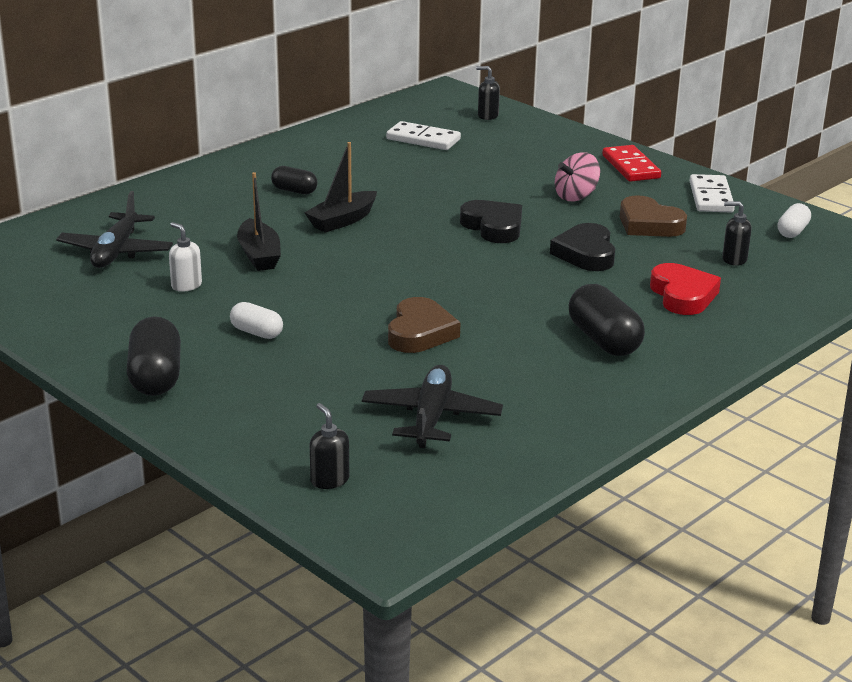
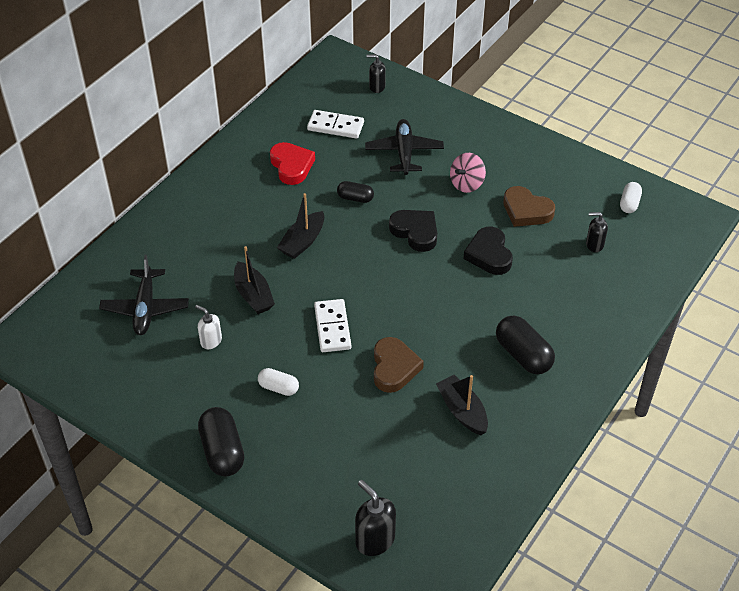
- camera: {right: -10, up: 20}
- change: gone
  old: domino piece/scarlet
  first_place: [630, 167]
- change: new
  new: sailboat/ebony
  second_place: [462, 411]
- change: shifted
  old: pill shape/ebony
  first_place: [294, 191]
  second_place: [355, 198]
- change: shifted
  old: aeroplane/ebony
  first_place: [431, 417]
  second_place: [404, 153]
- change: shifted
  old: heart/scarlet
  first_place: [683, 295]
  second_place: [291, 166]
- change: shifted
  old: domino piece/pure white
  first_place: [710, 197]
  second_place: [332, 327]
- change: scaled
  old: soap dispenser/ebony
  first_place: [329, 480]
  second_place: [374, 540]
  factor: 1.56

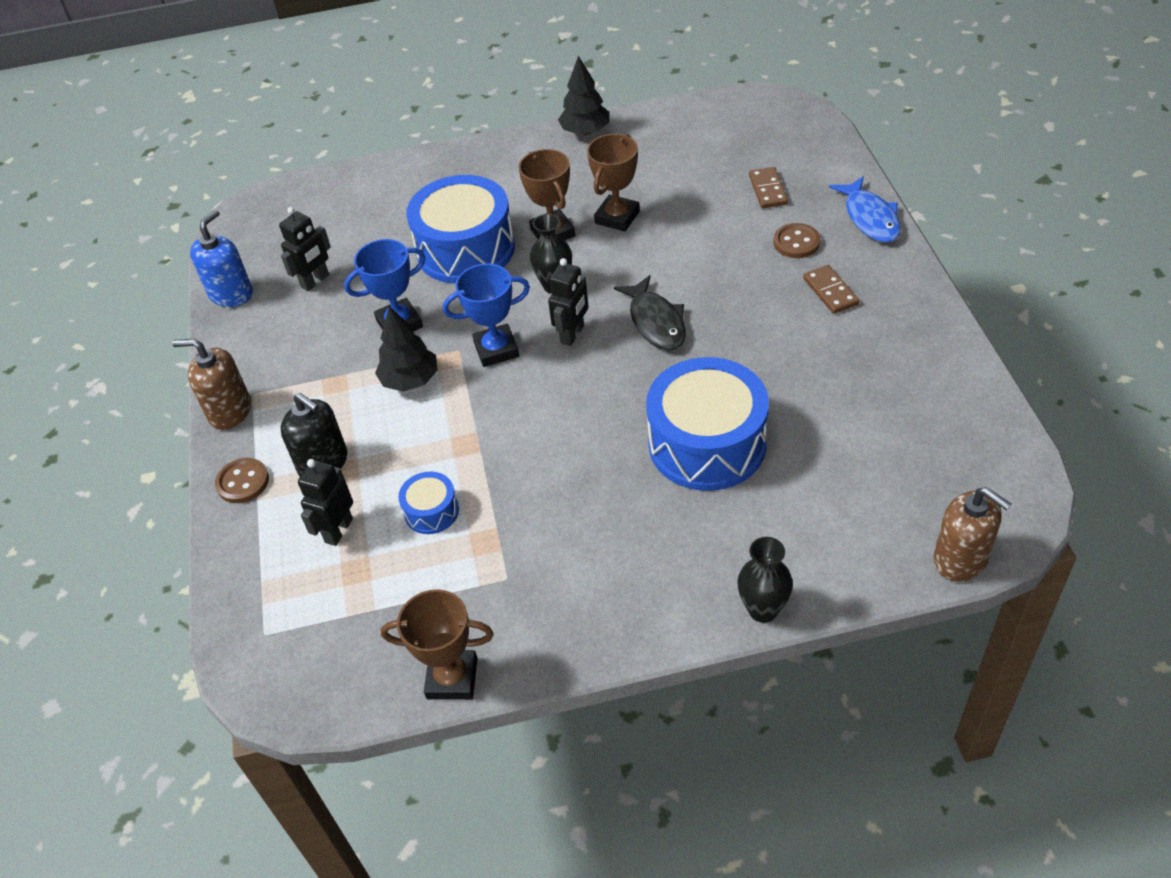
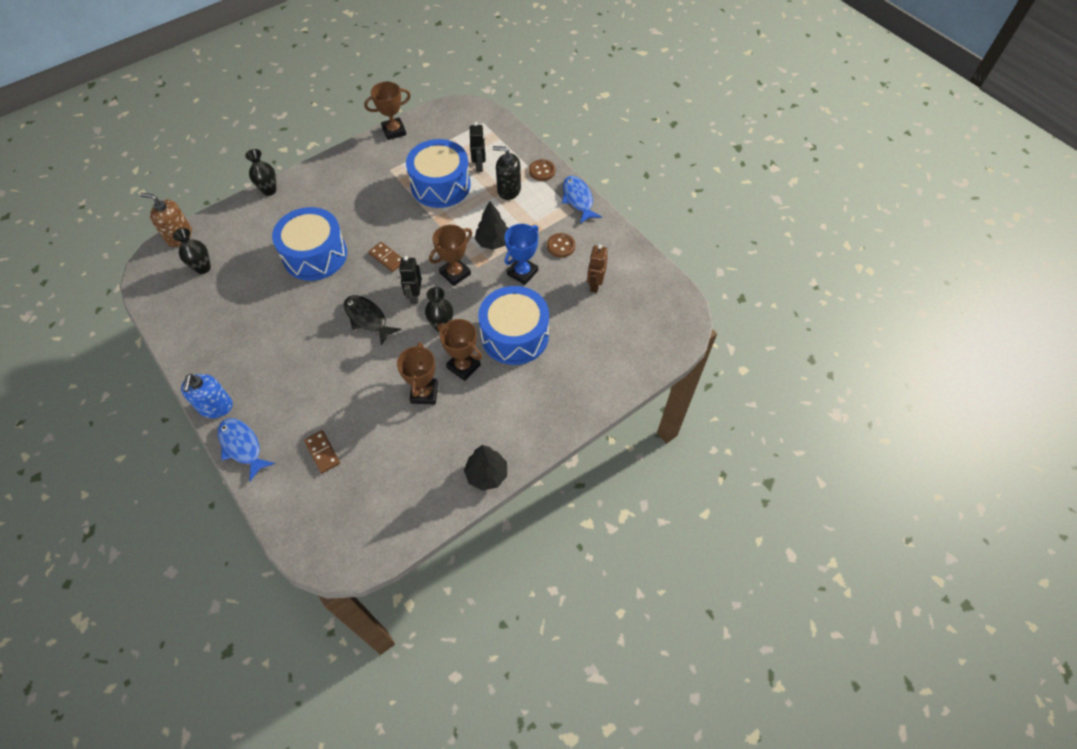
- camera: {right: 150, up: 10}
- change: new
  new: vase/ebony
  second_place: [203, 268]
- change: shifted
  old: soap dispenser/blue
  first_place: [231, 294]
  second_place: [216, 407]
- change: shifted
  old: button/brown
  first_place: [796, 242]
  second_place: [561, 246]
- change: shifted
  old: domino piece/brown
  first_place: [830, 291]
  second_place: [387, 258]
- change: swapped
  old: soap dispenser/brown
  new: fish figure/blue
  first_place: [230, 411]
  second_place: [578, 199]
- change: repainted
  old: toy robot/ebony
  new: toy robot/brown
  first_place: [315, 281]
  second_place: [595, 284]
- change: repainted
  old: trophy/blue
  new: trophy/brown
  first_place: [496, 349]
  second_place: [455, 273]
- change: scaled
  old: toy drum/blue
  first_place: [431, 511]
  second_place: [440, 185]
  factor: 2.18

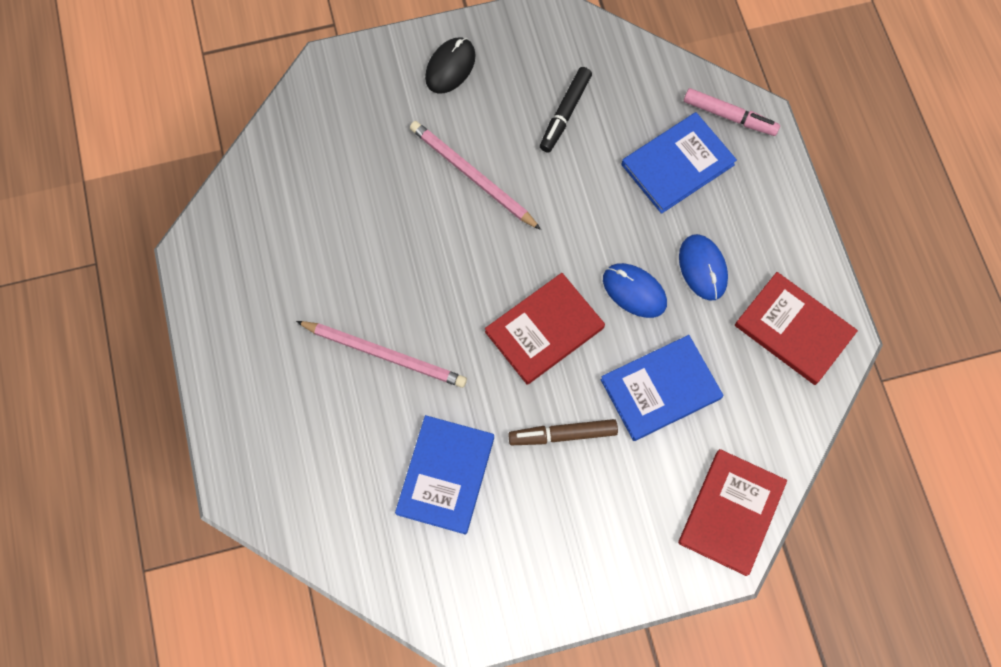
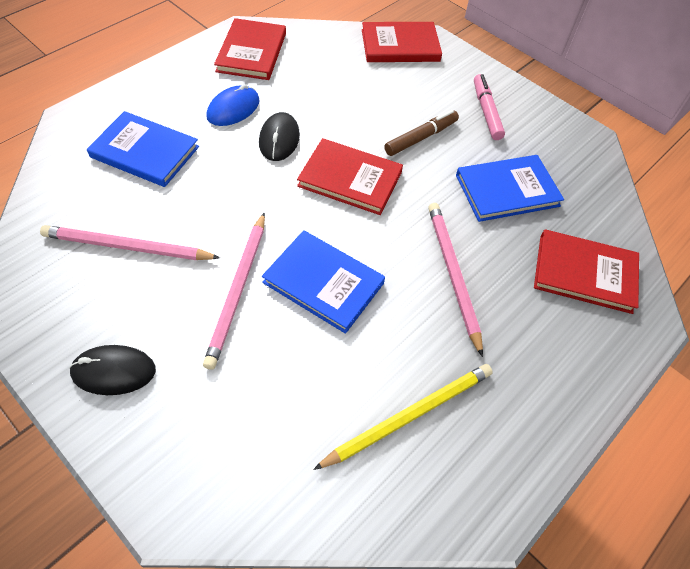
- camera: {right: -125, up: -15}
- change: new
  new: wooden pencil/golden
  second_place: [409, 415]
- change: new
  new: hardcover/scarlet
  second_place: [584, 273]
- change: shifted
  old: hardcover/blue
  first_place: [660, 389]
  second_place: [323, 283]
- change: shifted
  old: marker pen/pink
  first_place: [729, 116]
  second_place: [486, 112]
- change: swapped
  old: marker pen/ebony
  new: wooden pencil/pink
  first_place: [565, 113]
  second_place: [127, 247]
- change: repainted
  old: mouse/blue
  new: mouse/ebony
  first_place: [634, 291]
  second_place: [279, 139]
- change: rotated
  old: marker pen/brown
  first_place: [563, 434]
  second_place: [420, 138]
  degrees: -90

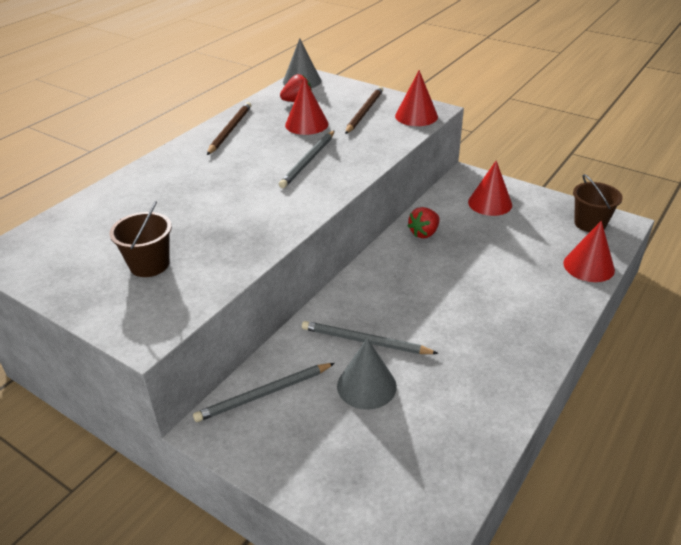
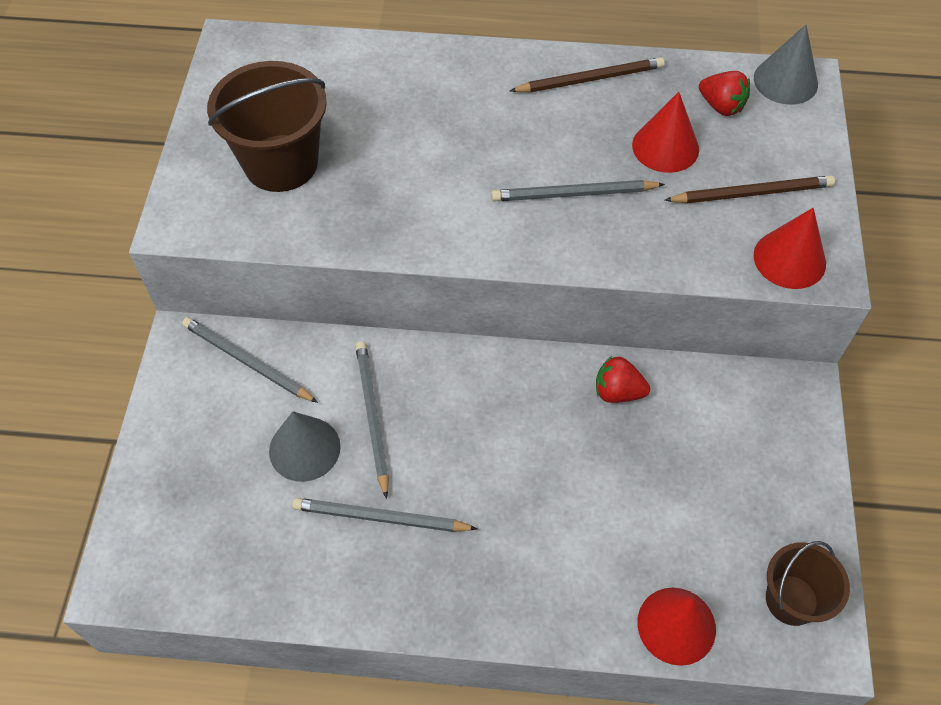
- camera: {right: 60, up: 20}
- change: gone
  old: cone/scarlet
  first_place: [490, 203]
- change: new
  new: wooden pencil/grey
  second_place: [380, 518]
- change: scaled
  old: bucket/brown
  first_place: [149, 264]
  second_place: [281, 163]
  factor: 1.63

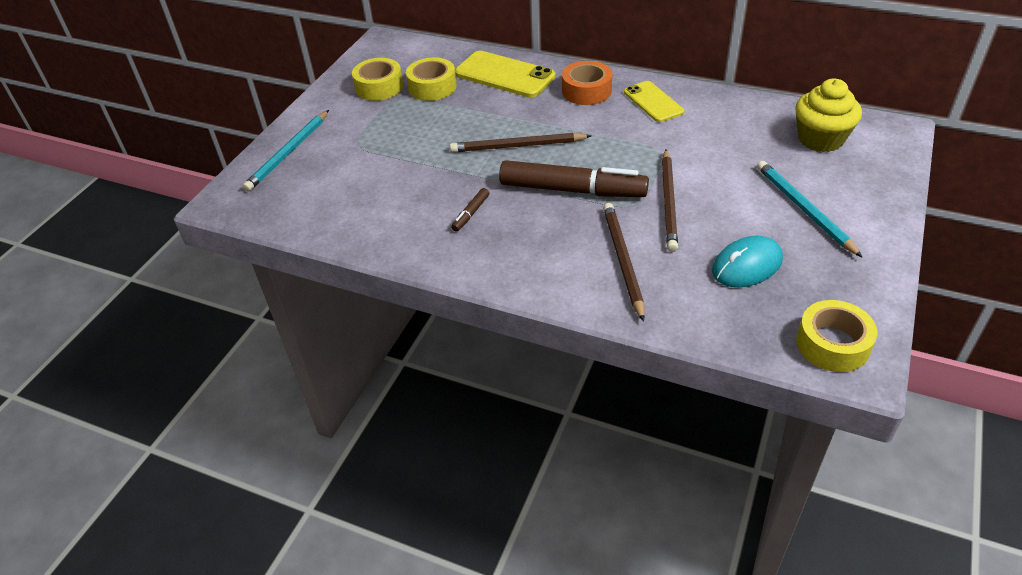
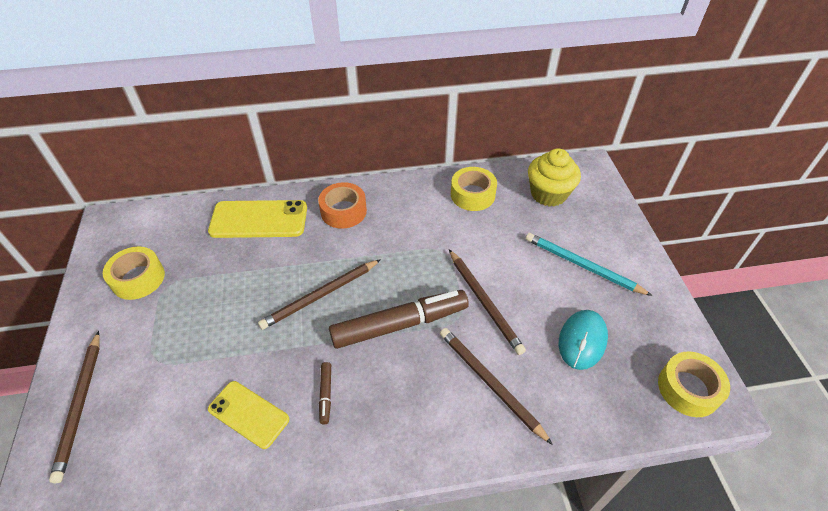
- camera: {right: -35, up: 5}
- change: shifted
  old: sticky tape/golden
  first_place: [432, 87]
  second_place: [472, 195]
- change: shifted
  old: phone/golden
  first_place: [653, 102]
  second_place: [249, 414]
- change: repainted
  old: wooden pencil/teal
  new: wooden pencil/brown
  first_place: [288, 153]
  second_place: [80, 405]

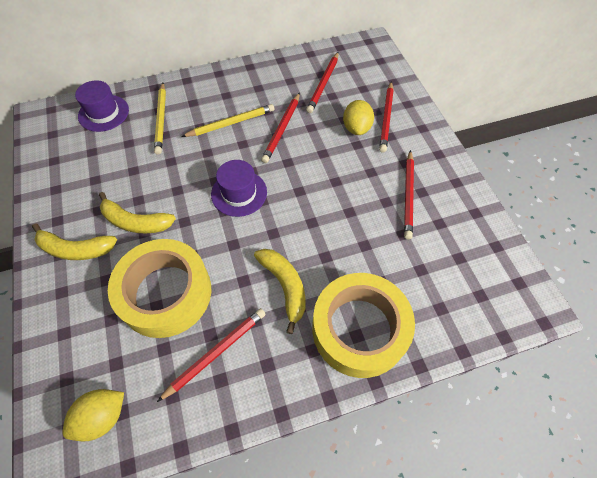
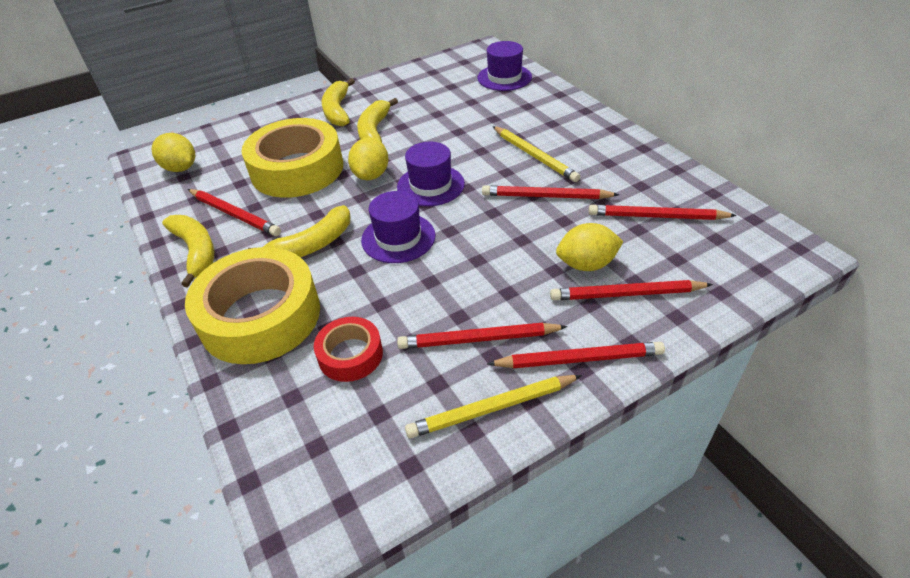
- camera: {right: 80, up: -15}
- change: new
  new: banana/golden
  second_place: [196, 251]
- change: new
  new: sticky tape/scarlet
  second_place: [350, 355]
- change: new
  new: citrus fruit/golden
  second_place: [371, 175]
- change: new
  new: top hat/purple
  second_place: [398, 238]
- change: new
  new: wooden pencil/scarlet
  second_place: [579, 359]
- change: shifted
  old: wooden pencil/golden
  first_place: [161, 120]
  second_place: [492, 408]

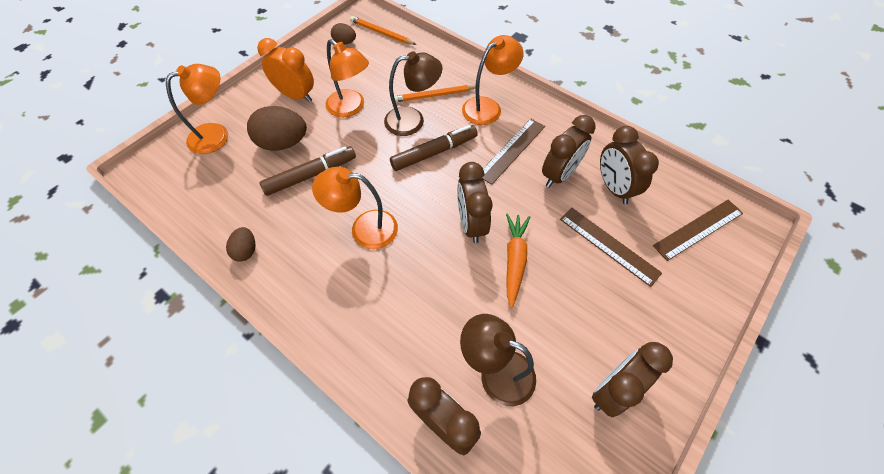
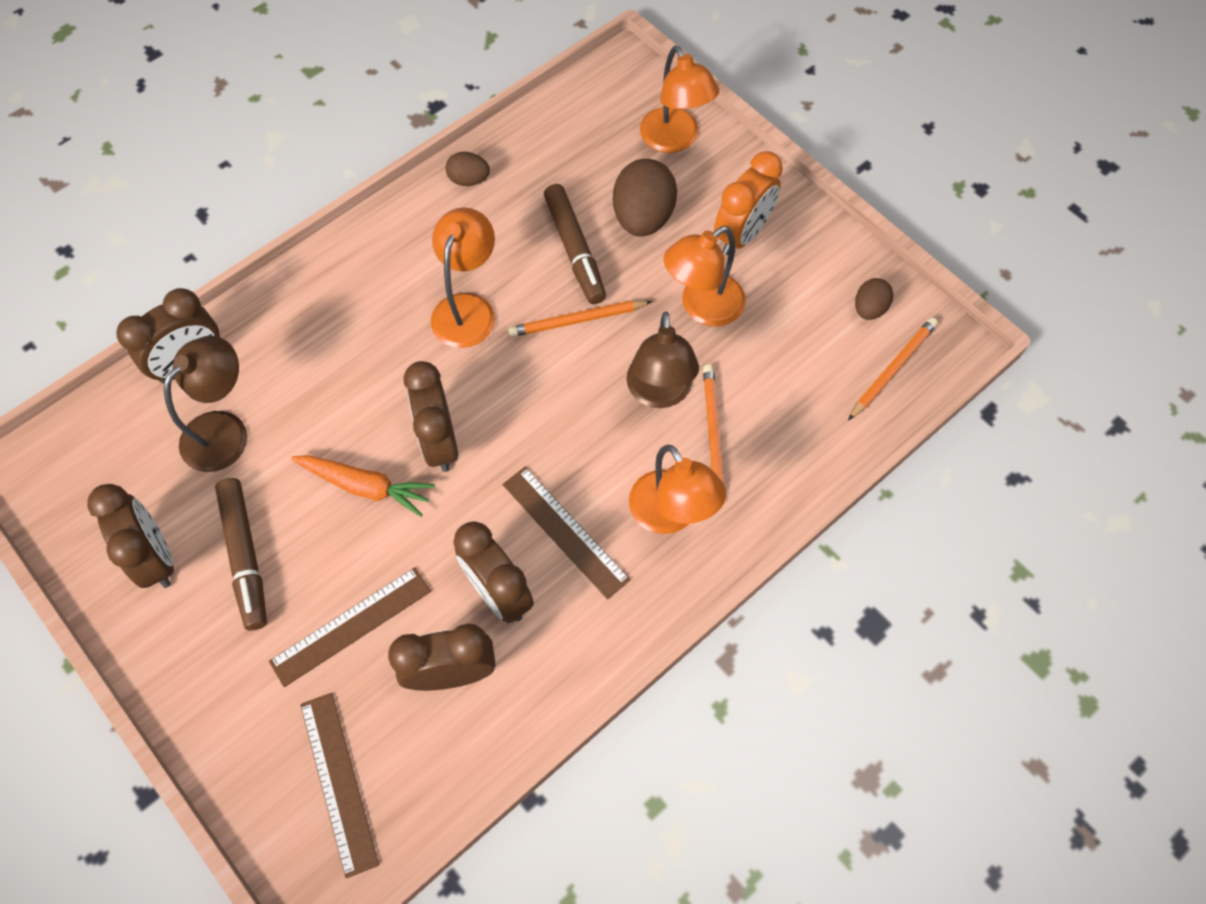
- camera: {right: 100, up: 5}
- change: new
  new: wooden pencil/orange-coloured
  second_place: [577, 320]
- change: shifted
  old: marker pen/brown
  first_place: [434, 152]
  second_place: [245, 556]
- change: rotated
  old: alarm clock/brown
  first_place: [471, 224]
  second_place: [440, 442]
  degrees: -105

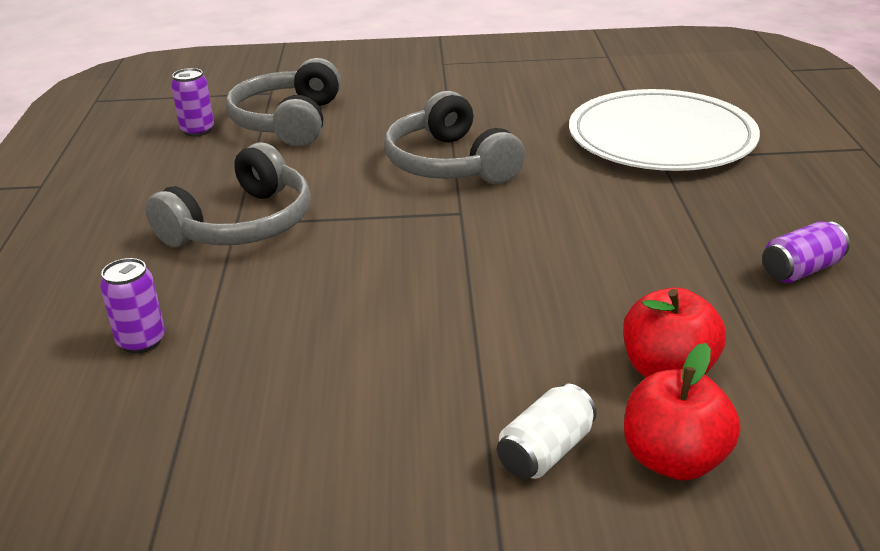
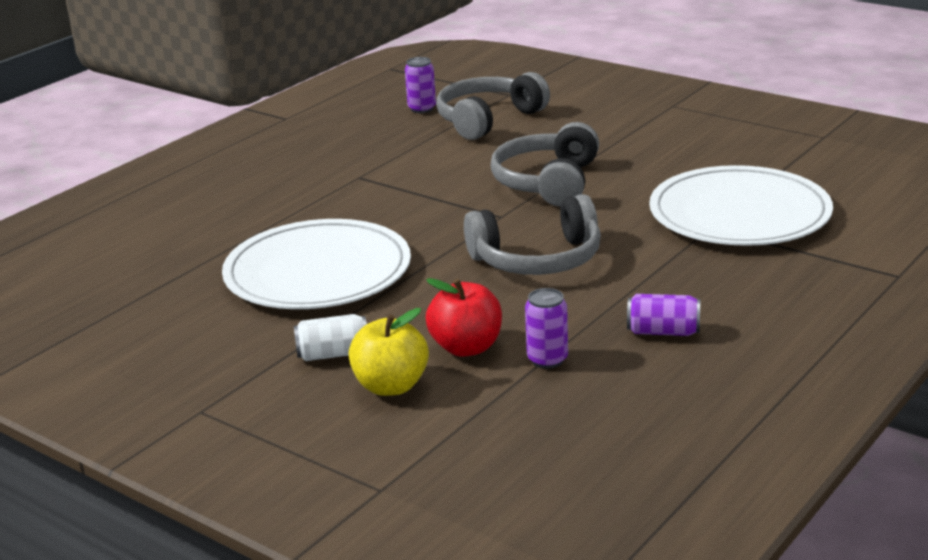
- camera: {right: 40, up: -5}
- change: new
  new: plate/pure white
  second_place: [318, 272]
- change: shifted
  old: soda can/purple
  first_place: [141, 341]
  second_place: [547, 360]
- change: shifted
  old: over-ear headphones/grey
  first_place: [242, 224]
  second_place: [537, 259]
- change: repainted
  old: apple fruit/scarlet
  new: apple fruit/golden
  first_place: [674, 460]
  second_place: [391, 386]

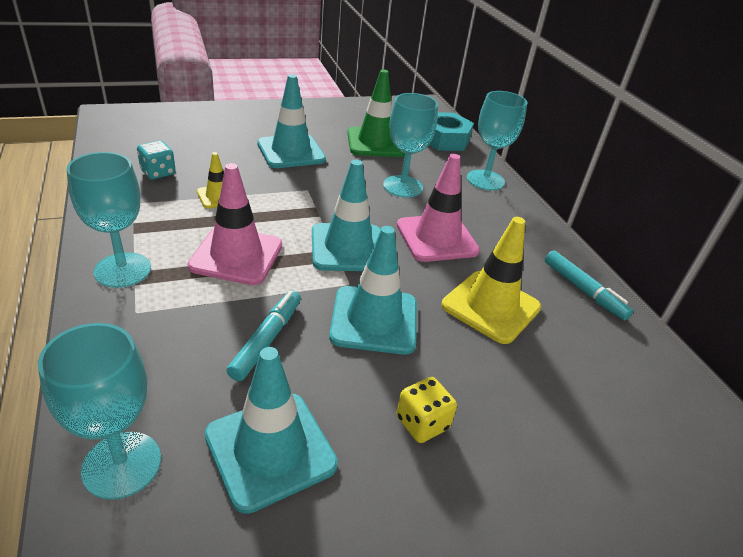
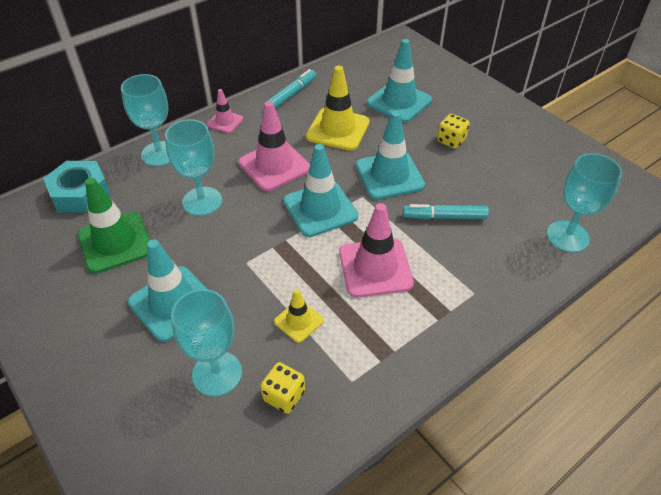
- camera: {right: -105, up: 10}
- change: new
  new: road cone/pink
  second_place: [225, 122]
- change: shifted
  old: goblet/teal
  first_place: [123, 270]
  second_place: [217, 373]
- change: shifted
  old: road cone/teal
  first_place: [270, 450]
  second_place: [399, 102]
- change: repainted
  old: die/teal
  new: die/golden
  first_place: [158, 172]
  second_place: [284, 396]

